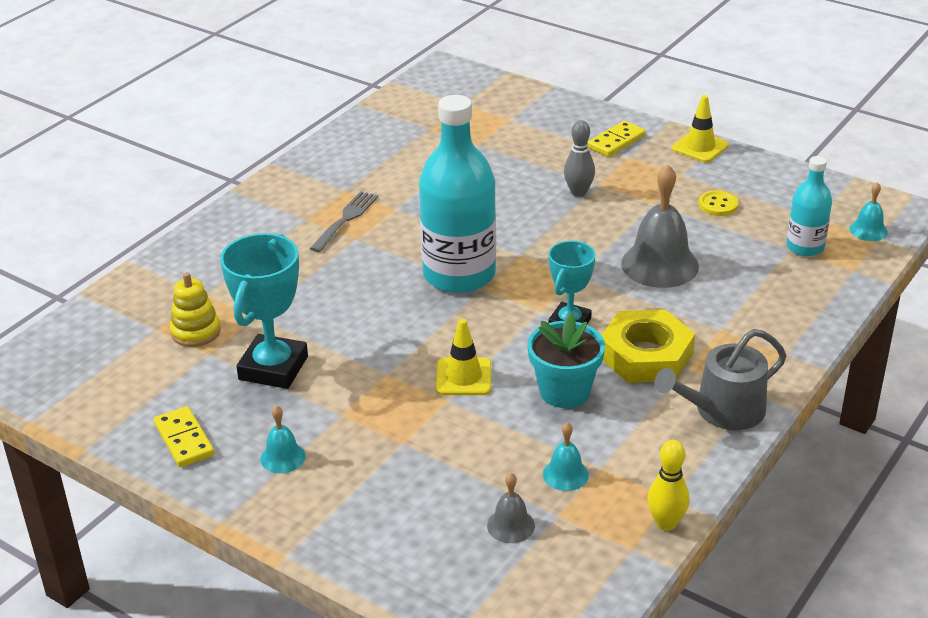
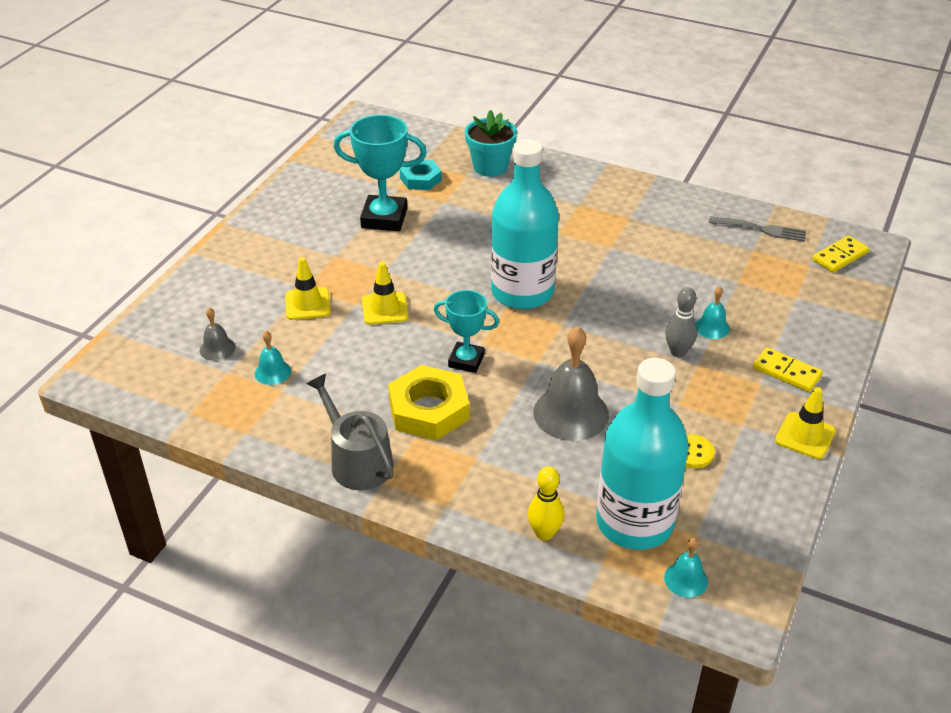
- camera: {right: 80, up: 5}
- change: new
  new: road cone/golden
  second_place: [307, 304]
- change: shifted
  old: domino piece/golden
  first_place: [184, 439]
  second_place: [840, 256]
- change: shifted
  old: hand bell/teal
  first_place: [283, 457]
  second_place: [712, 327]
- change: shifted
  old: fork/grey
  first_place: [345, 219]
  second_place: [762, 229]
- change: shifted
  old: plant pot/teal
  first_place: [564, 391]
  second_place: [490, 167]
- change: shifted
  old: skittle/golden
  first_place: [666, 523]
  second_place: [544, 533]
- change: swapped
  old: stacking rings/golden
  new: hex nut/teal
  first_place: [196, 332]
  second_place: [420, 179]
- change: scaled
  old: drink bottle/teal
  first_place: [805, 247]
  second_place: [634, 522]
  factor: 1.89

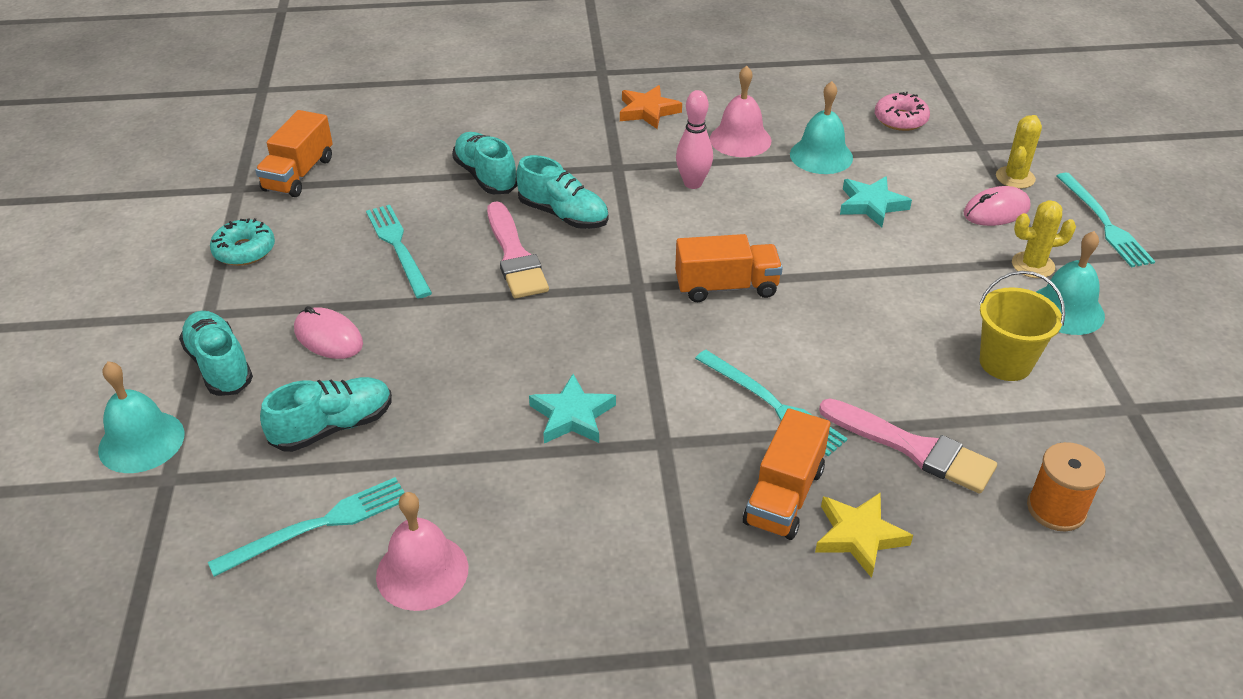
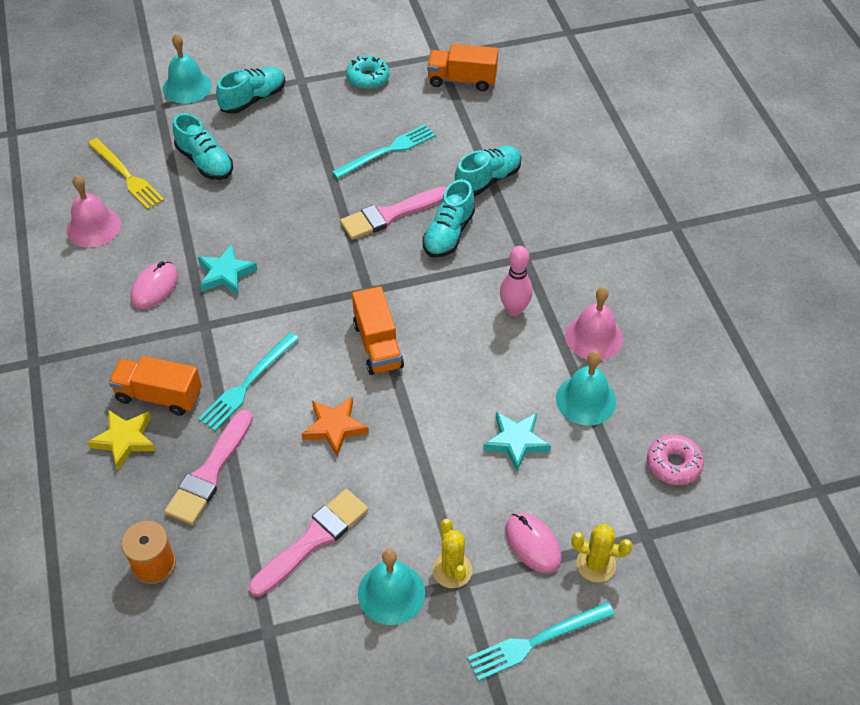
- camera: {right: 80, up: 10}
- change: shifted
  old: mouse/pink
  first_place: [328, 337]
  second_place: [155, 287]
- change: shifted
  old: five-pointed star/orange-coloured
  first_place: [648, 111]
  second_place: [334, 427]
- change: swapped
  old: bucket/golden
  new: paintbrush/pink
  first_place: [1005, 363]
  second_place: [313, 539]
- change: repainted
  old: fork/teal
  new: fork/golden
  first_place: [318, 525]
  second_place: [126, 175]

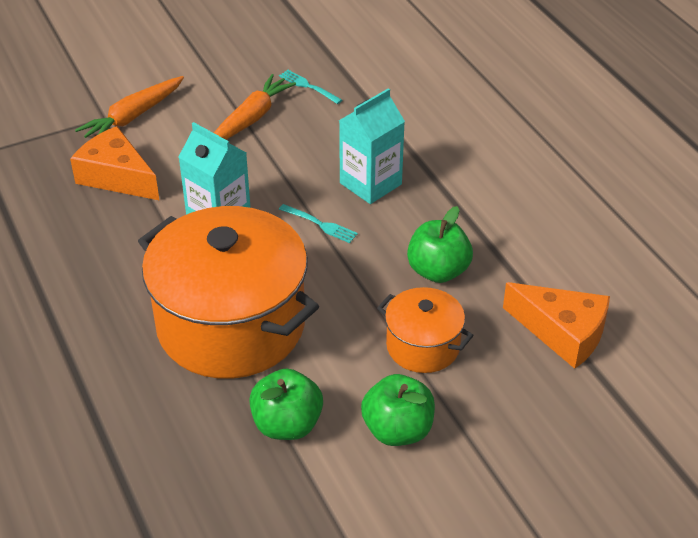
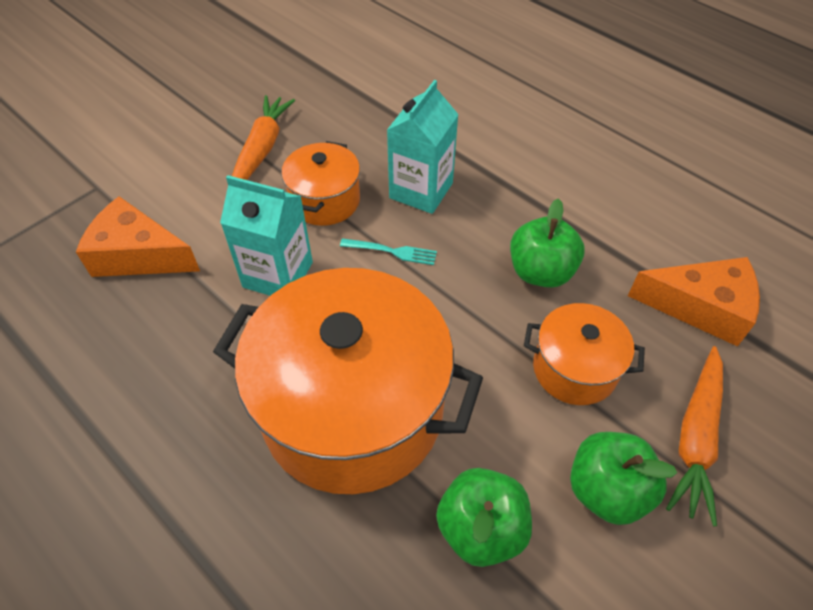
- camera: {right: -20, up: 10}
- change: gone
  old: fork/teal
  first_place: [308, 86]
- change: new
  new: pot/orange-coloured
  second_place: [325, 201]
- change: shifted
  old: root vegetable/orange-coloured
  first_place: [133, 117]
  second_place: [695, 438]

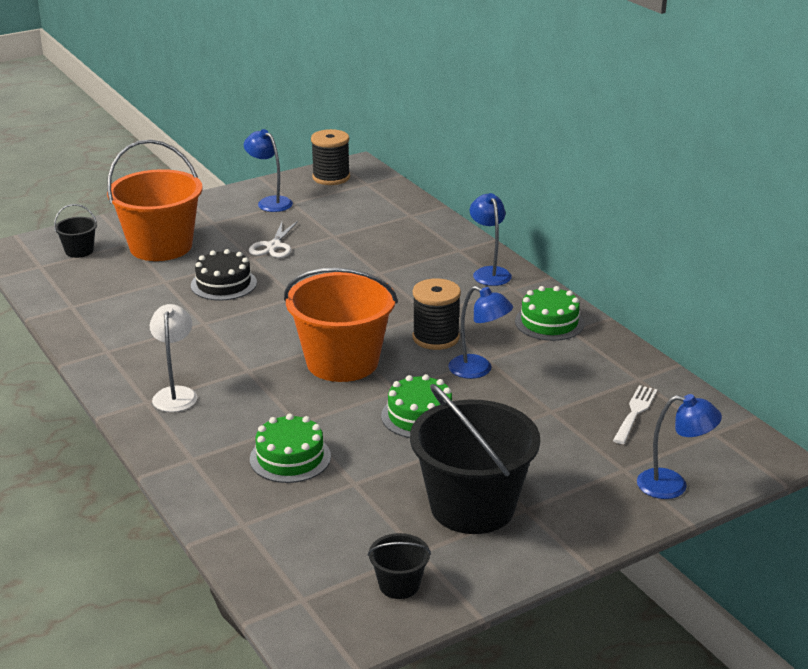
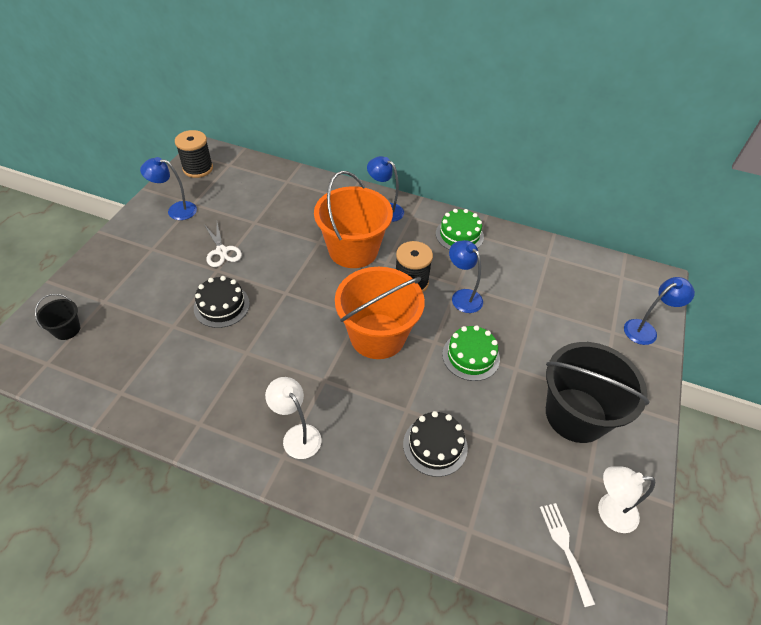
- camera: {right: -40, up: 20}
- change: shifted
  old: bucket/orange-coloured
  first_place: [161, 246]
  second_place: [353, 250]
- change: shifted
  old: fork/pure white
  first_place: [635, 412]
  second_place: [565, 548]
- change: swapped
  old: bucket/ebony
  new: reading lamp/pure white
  first_place: [399, 585]
  second_place: [609, 512]
- change: repainted
  old: gateau/emerald
  new: gateau/ebony
  first_place: [290, 458]
  second_place: [435, 445]
- change: rotated
  old: reading lamp/blue
  first_place: [478, 370]
  second_place: [462, 296]
  degrees: -120

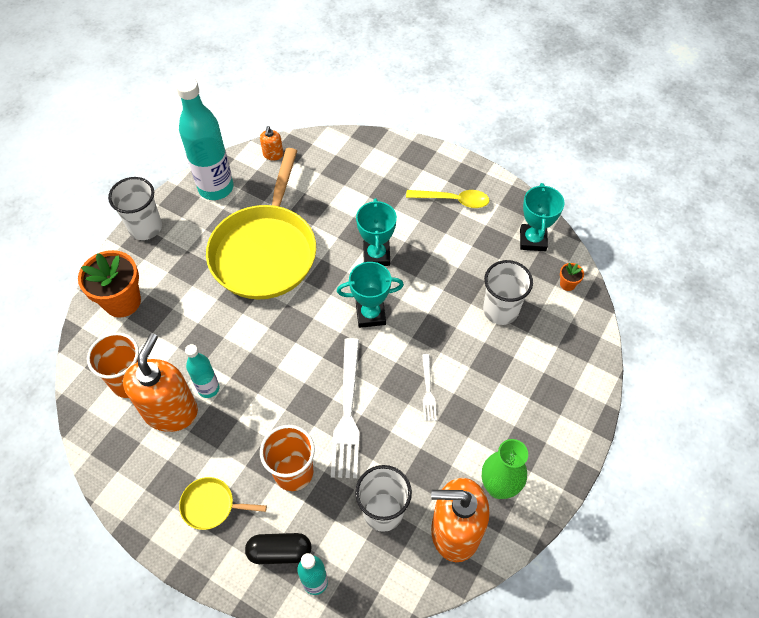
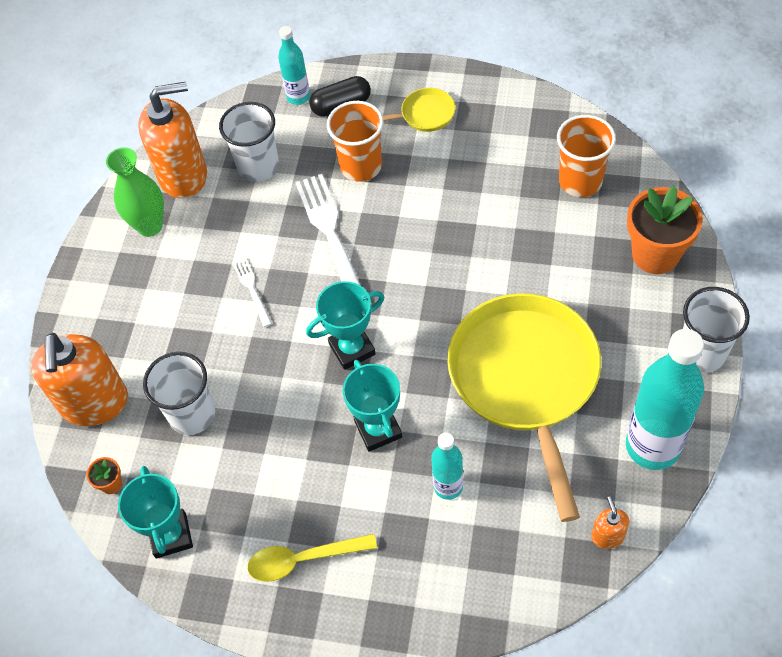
- camera: {right: 165, up: 0}
- change: shifted
  old: soap dispenser/orange-coloured
  first_place: [170, 411]
  second_place: [94, 403]
- change: shifted
  old: drink bottle/teal
  first_place: [208, 388]
  second_place: [448, 486]

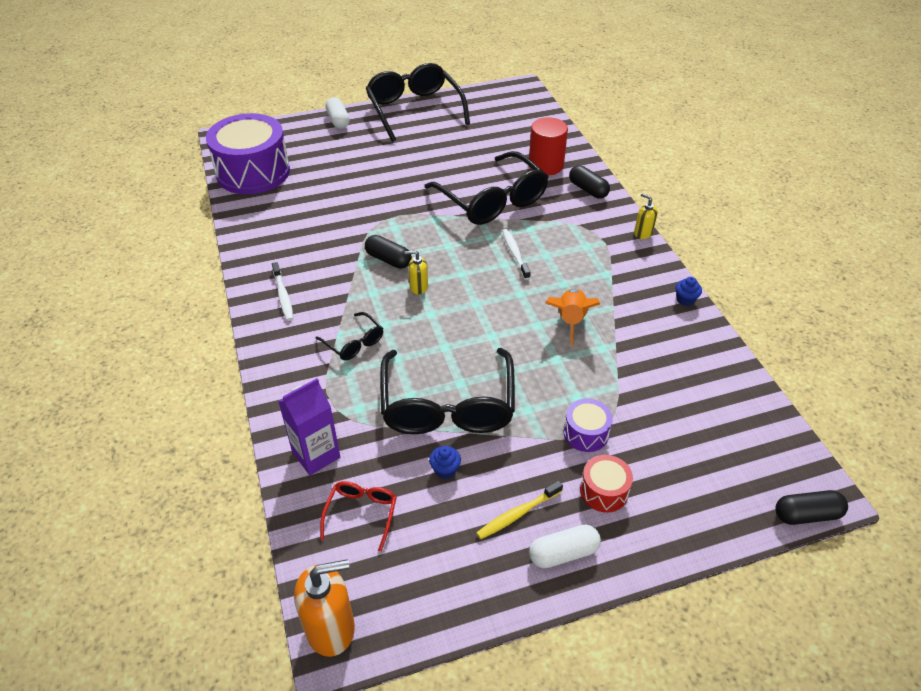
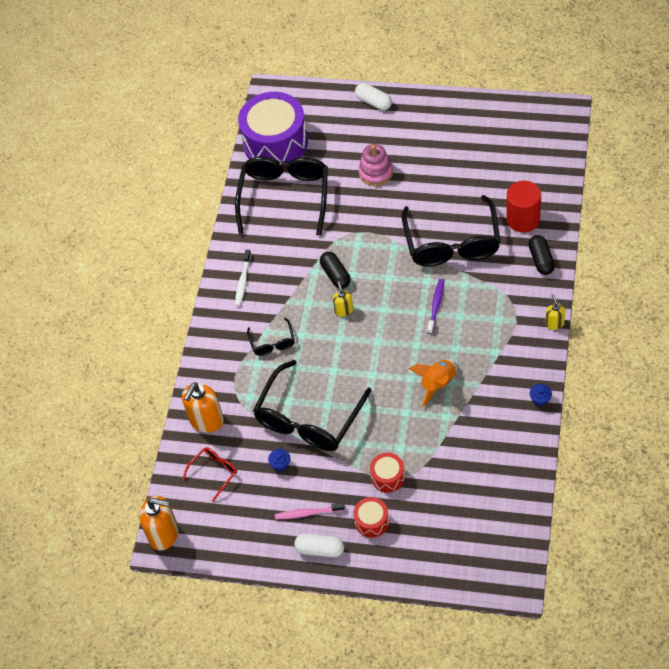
- camera: {right: 35, up: 10}
- change: gone
  old: pill shape/ebony
  first_place: [806, 515]
- change: new
  new: stacking rings/pink
  second_place: [376, 172]
- change: shifted
  old: eyeglasses/ebony
  first_place: [414, 110]
  second_place: [285, 197]
- change: swapped
  old: juice carton/purple
  new: soap dispenser/orange-coloured
  first_place: [316, 455]
  second_place: [206, 420]
- change: repainted
  old: toothbrush/golden
  new: toothbrush/pink
  first_place: [517, 514]
  second_place: [308, 513]
- change: repainted
  old: toothbrush/pure white
  new: toothbrush/purple
  first_place: [515, 254]
  second_place: [436, 305]
- change: repainted
  old: toy drum/purple
  new: toy drum/scarlet
  first_place: [586, 433]
  second_place: [388, 477]
- change: rotated
  old: pill shape/pure white
  first_place: [338, 120]
  second_place: [373, 102]
  degrees: -60
- change: rotated
  old: soap dispenser/golden
  first_place: [418, 287]
  second_place: [344, 310]
  degrees: 45

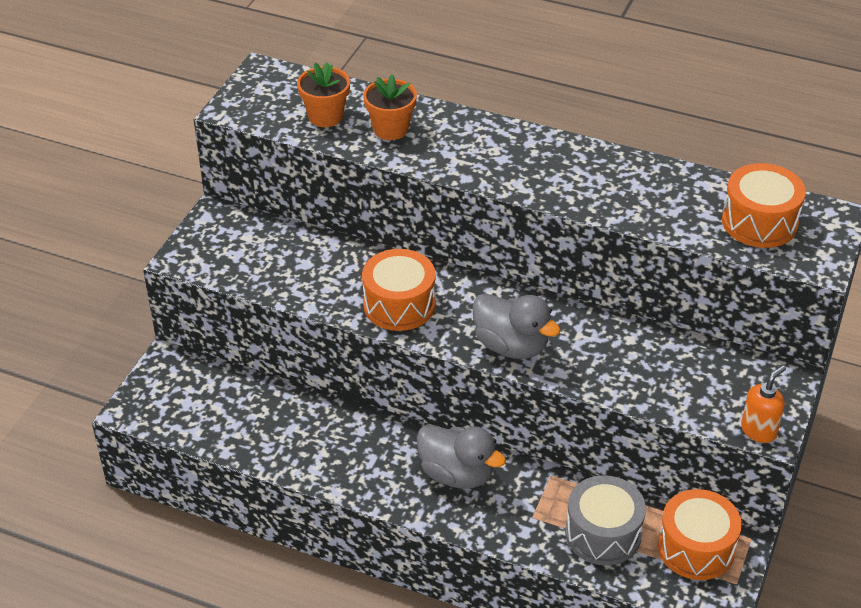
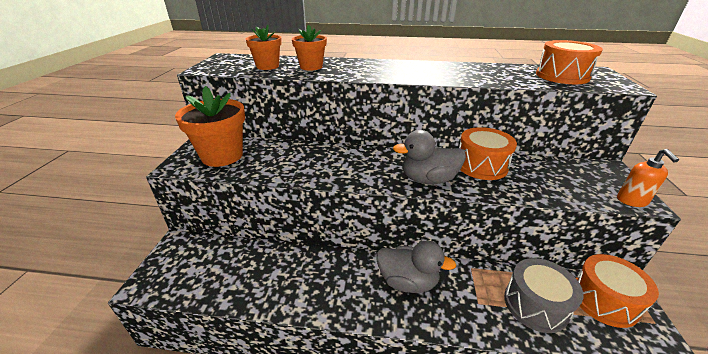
- camera: {right: -15, up: -10}
- change: new
  new: plant pot/orange-coloured
  second_place: [222, 156]
- change: shifted
  old: toy drum/orange-coloured
  first_place: [399, 305]
  second_place: [481, 165]
- change: rotated
  old: duck/grey
  first_place: [511, 346]
  second_place: [428, 179]
  degrees: 150
- change: rotated
  old: soap dispenser/orange-coloured
  first_place: [759, 430]
  second_place: [632, 201]
  degrees: 150

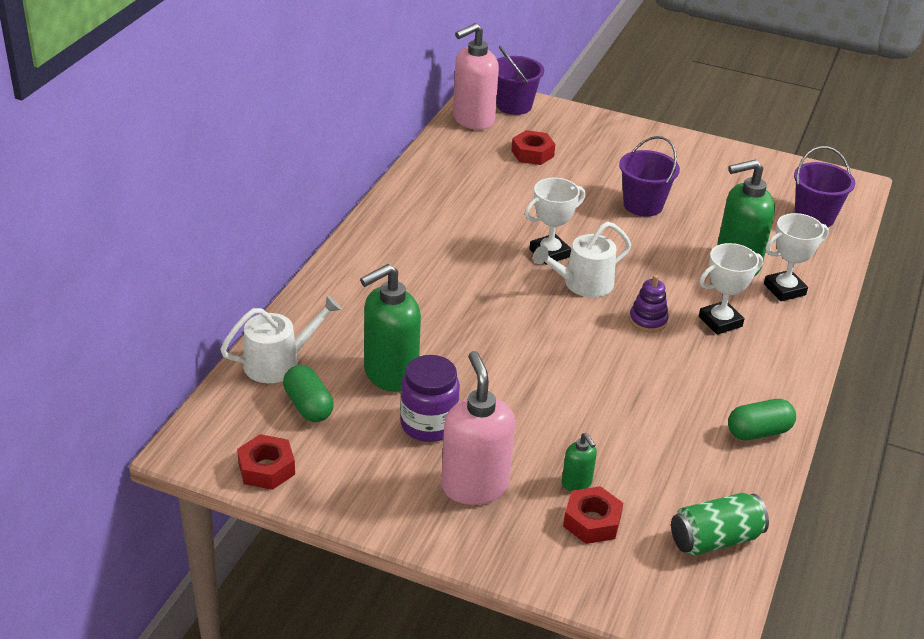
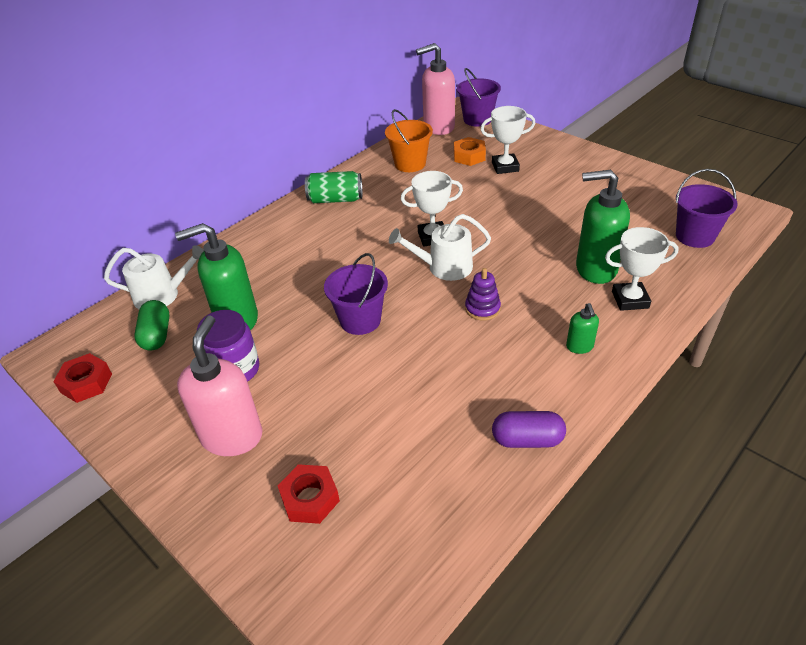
- camera: {right: 25, up: 5}
- change: new
  new: bucket/orange-coloured
  second_place: [410, 164]
- change: shifted
  old: soap dispenser/emerald
  first_place: [577, 483]
  second_place: [579, 347]
- change: shifted
  old: bucket/purple
  first_place: [643, 205]
  second_place: [360, 320]
- change: shifted
  old: soda can/emerald
  first_place: [715, 539]
  second_place: [335, 199]
- change: shifted
  old: trophy/pure white
  first_place: [720, 321]
  second_place: [505, 167]
- change: repainted
  old: hex nut/scarlet
  new: hex nut/orange-coloured
  first_place: [532, 153]
  second_place: [469, 156]
- change: repainted
  old: pill shape/emerald
  new: pill shape/purple
  first_place: [758, 432]
  second_place: [527, 440]

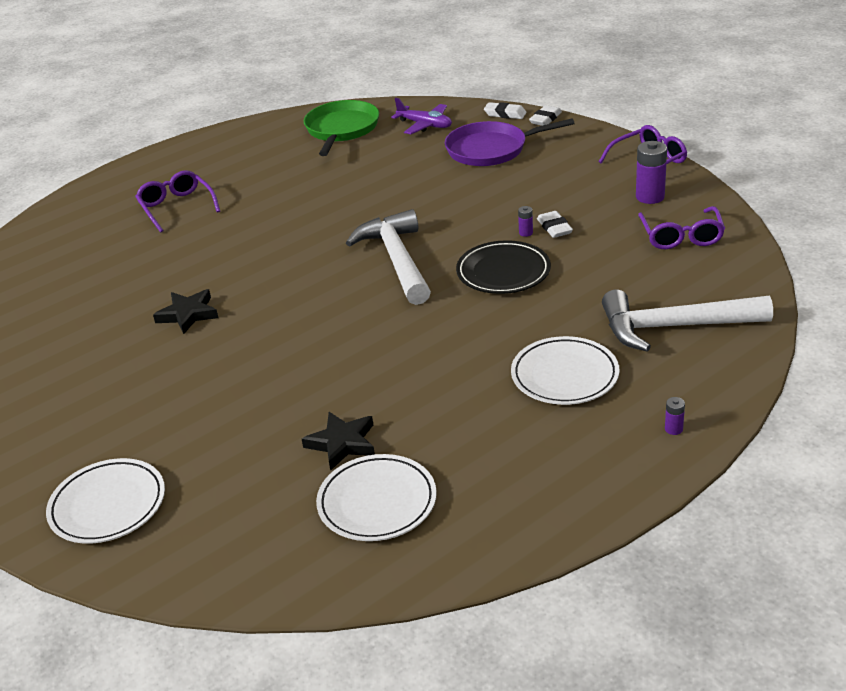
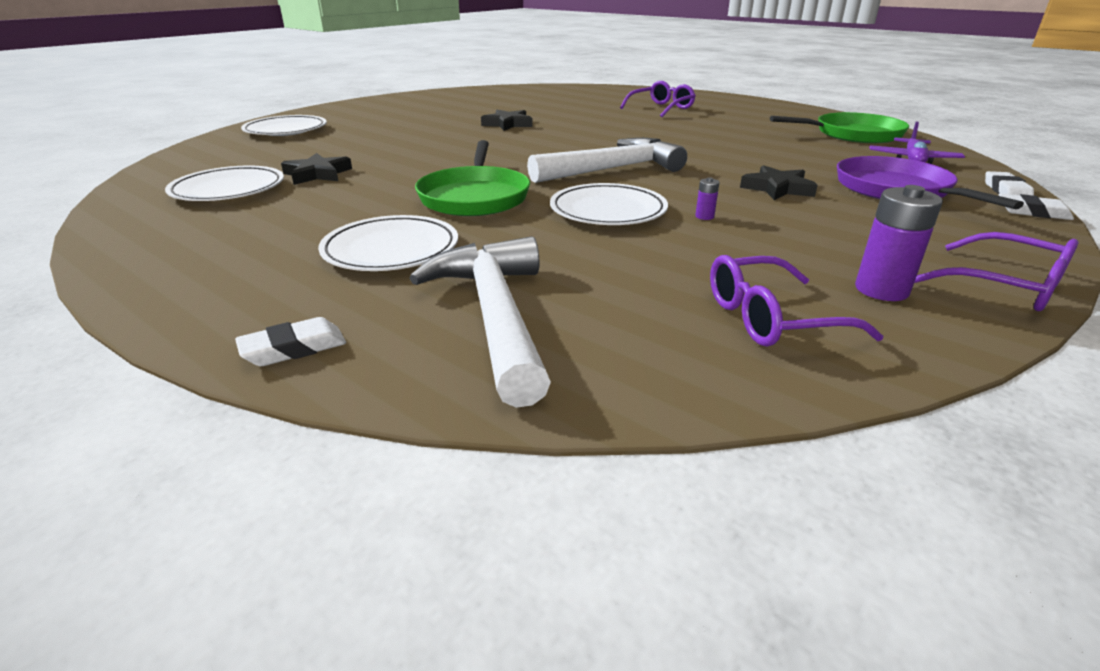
- camera: {right: 75, up: -5}
- change: gone
  old: battery/purple
  first_place: [673, 429]
- change: new
  new: pan/emerald
  second_place: [475, 197]
- change: new
  new: five-pointed star/ebony
  second_place: [777, 188]
- change: shifted
  old: pencil eraser/pure white
  first_place: [554, 228]
  second_place: [294, 348]
- change: repainted
  old: plate/ebony
  new: plate/pure white
  first_place: [503, 272]
  second_place: [608, 211]

